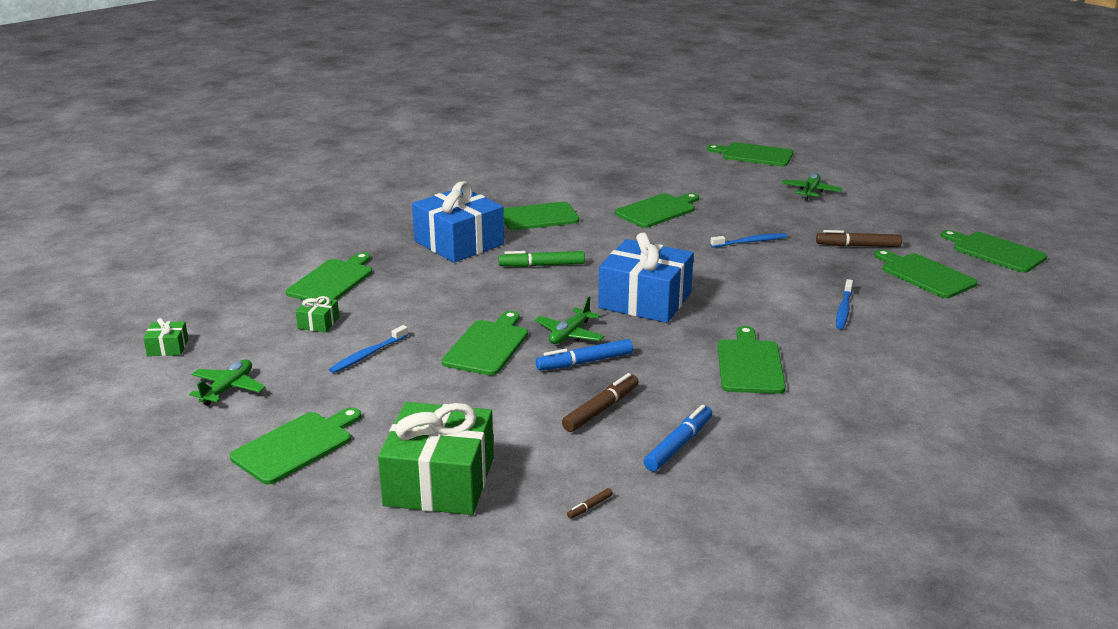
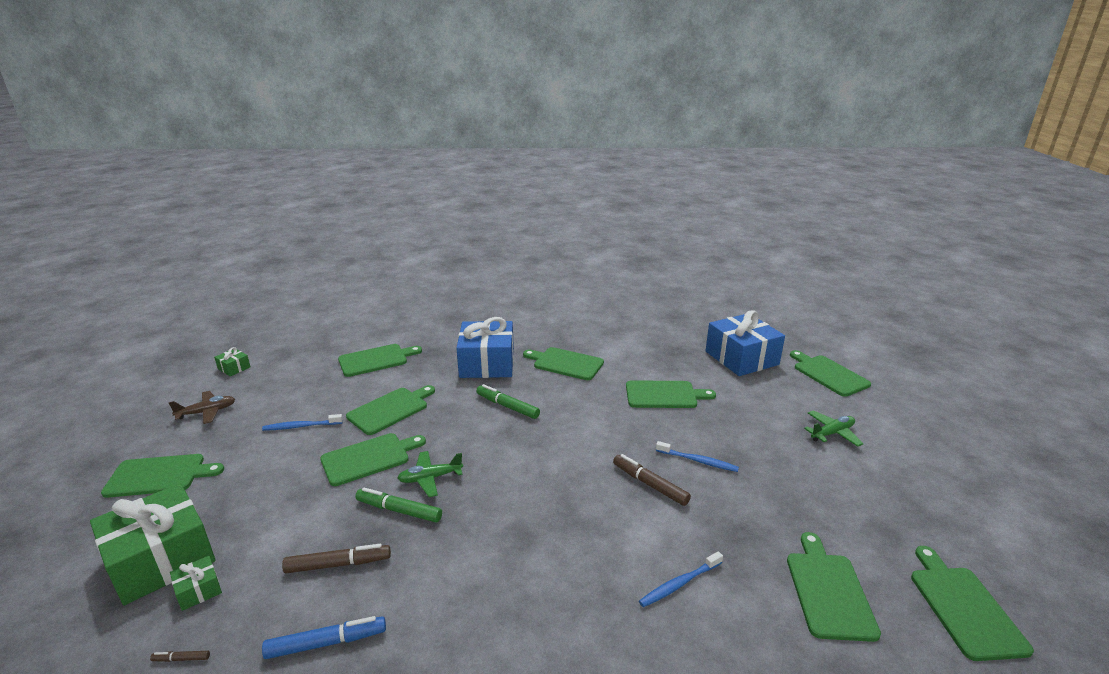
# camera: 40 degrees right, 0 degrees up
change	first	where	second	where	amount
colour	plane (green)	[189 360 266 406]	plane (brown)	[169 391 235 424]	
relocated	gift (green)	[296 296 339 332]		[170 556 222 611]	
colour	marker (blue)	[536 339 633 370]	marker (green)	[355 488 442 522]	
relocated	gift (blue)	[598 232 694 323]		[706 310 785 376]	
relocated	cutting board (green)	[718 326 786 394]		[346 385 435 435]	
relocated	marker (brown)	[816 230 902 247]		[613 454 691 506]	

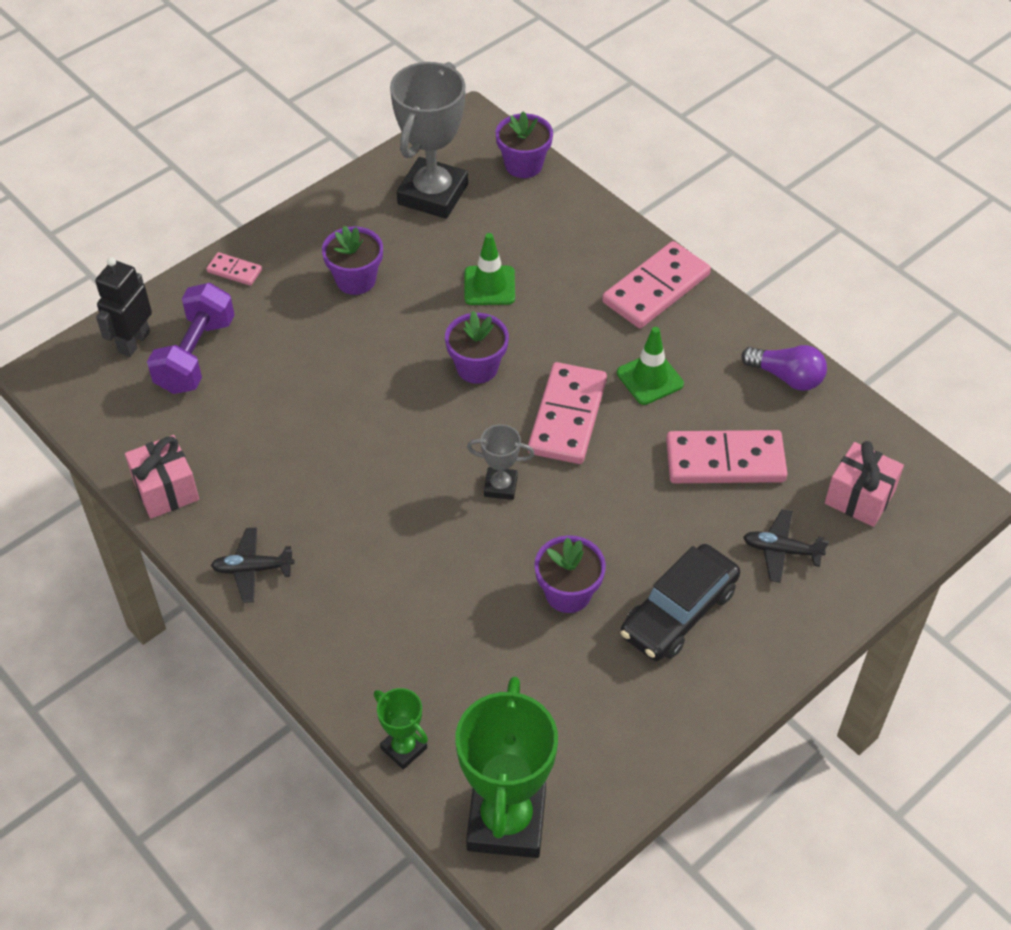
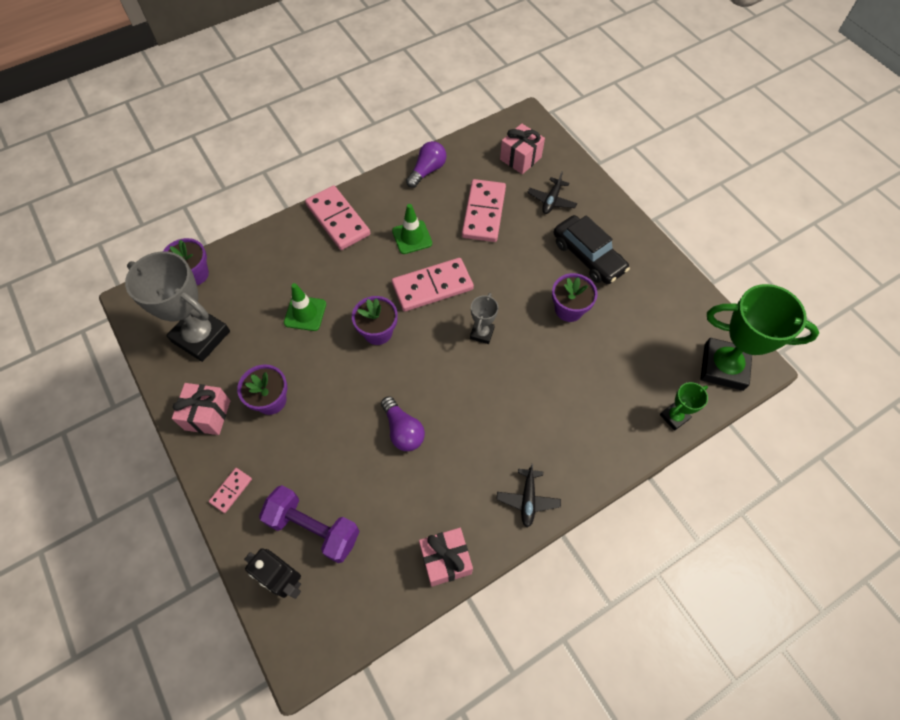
# camera: 80 degrees left, 10 degrees up
change	first	where	second	where	amount
spun	domino (pink)	[528 362 607 464]		[392 258 474 312]	45 degrees counterclockwise
appeared			gift (pink)	[172 383 230 435]	
appeared			light bulb (purple)	[381 396 425 451]	

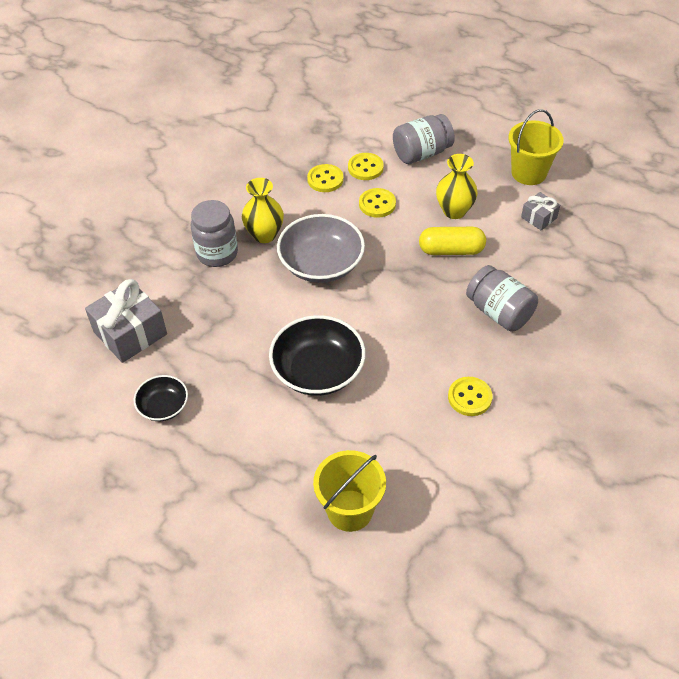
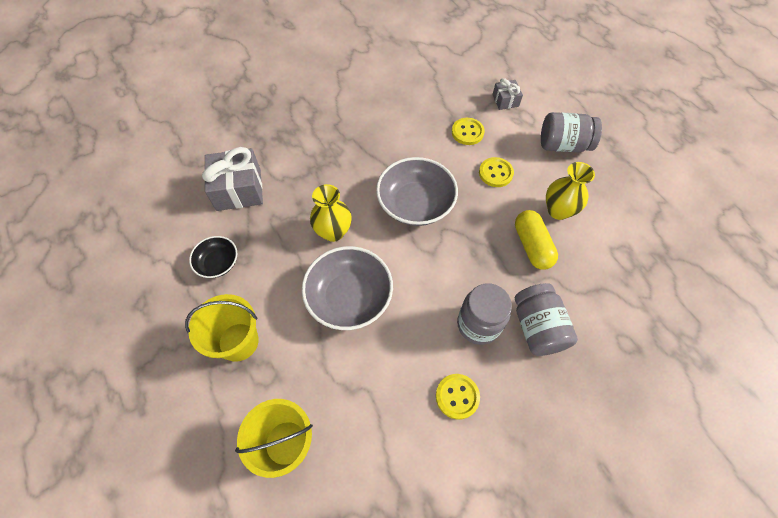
# camera: 30 degrees right, 10 degrees up
change	first	where	second	where	amount
relocated	jar (grey)	[191 200 238 267]		[457 283 512 345]	
relocated	vase (yellow)	[242 178 284 243]		[310 184 352 242]	
colour	bowl (black)	[269 315 366 396]	bowl (grey)	[302 246 393 330]	
missing	button (yellow)	[348 153 384 180]			
spun	capsule (yellow)	[419 227 486 255]		[515 210 558 270]	45 degrees clockwise
relocated	bucket (yellow)	[508 109 564 185]		[185 294 259 362]	
relocated	gift (grey)	[521 192 560 231]		[492 78 523 110]	

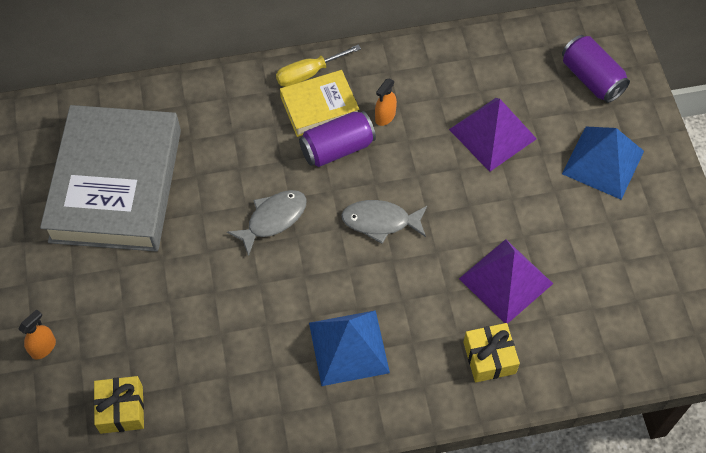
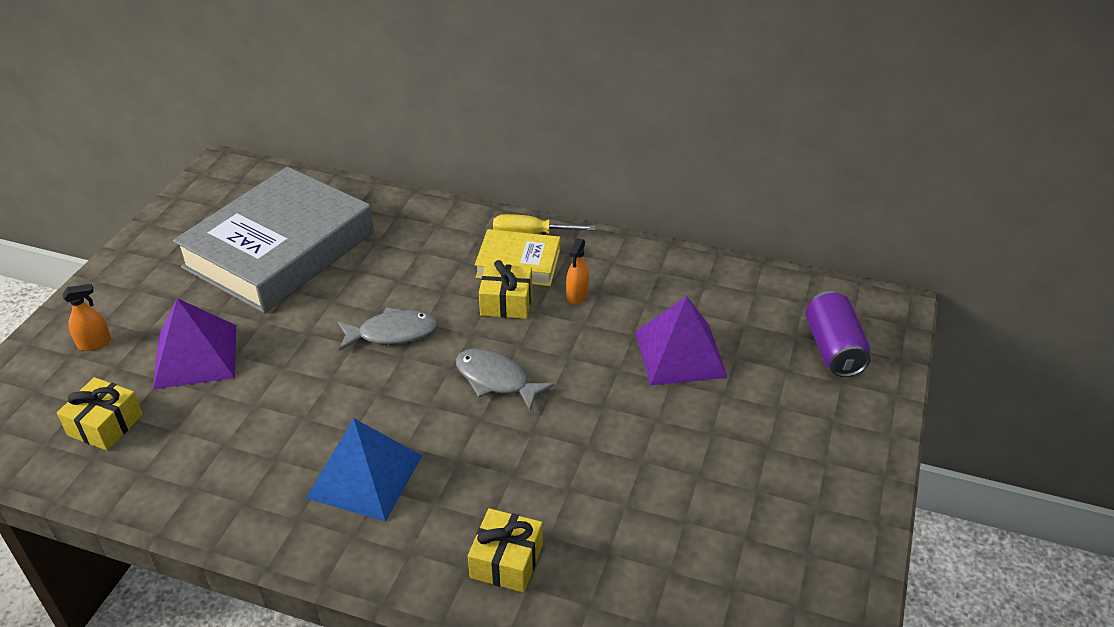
# camera: 30 degrees right, 20 degrees down
change	first	where	second	where	amount
exchanged	can (purple)	[299 111 376 167]	gift (yellow)	[479 260 532 319]	
spun	spray bottle (orange)	[375 78 397 126]		[566 238 589 304]	45 degrees counterclockwise
relocated	pyramid (purple)	[459 239 553 324]		[153 298 236 390]	
missing	pyramid (blue)	[562 127 644 200]			

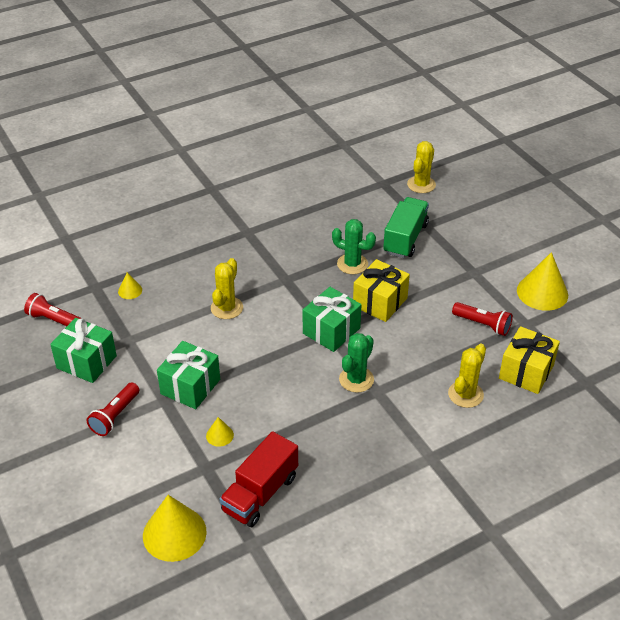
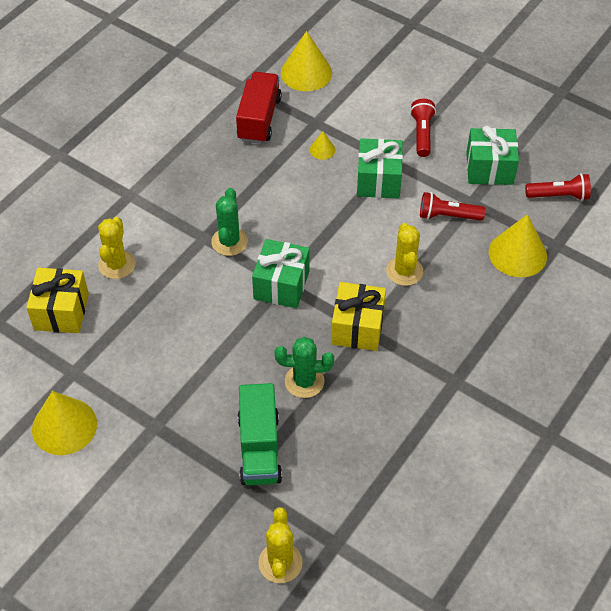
# camera: 155 degrees right, 10 degrees up
change	first	where	second	where	amount
size	cone (yellow)	[118 273 142 299]		[489 214 547 277]	x2.11
relocated	gift (yellow)	[353 259 410 322]		[331 282 386 351]	
relocated	flashlight (red)	[452 302 513 336]		[420 192 485 221]	

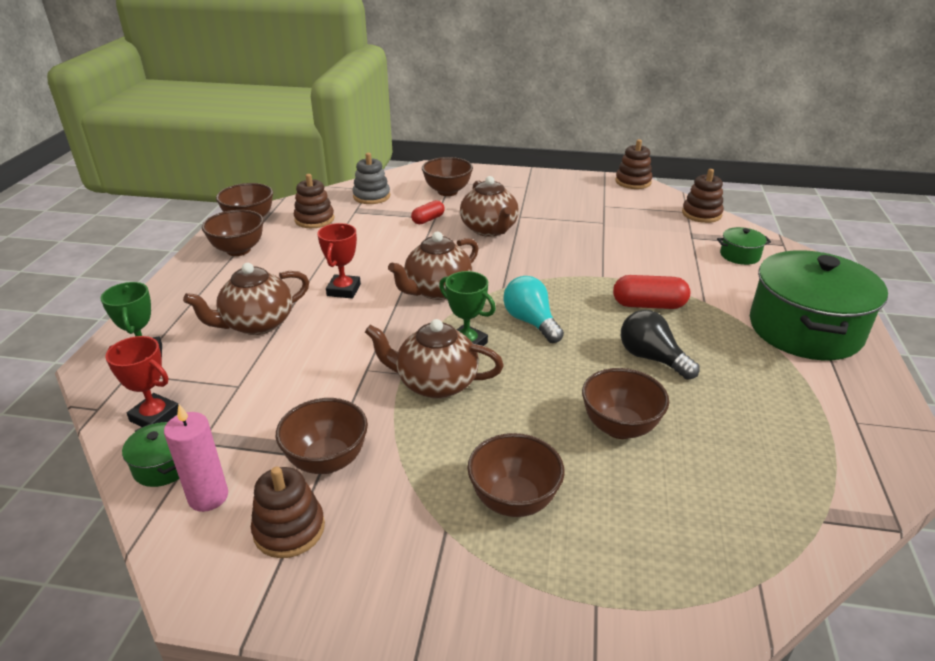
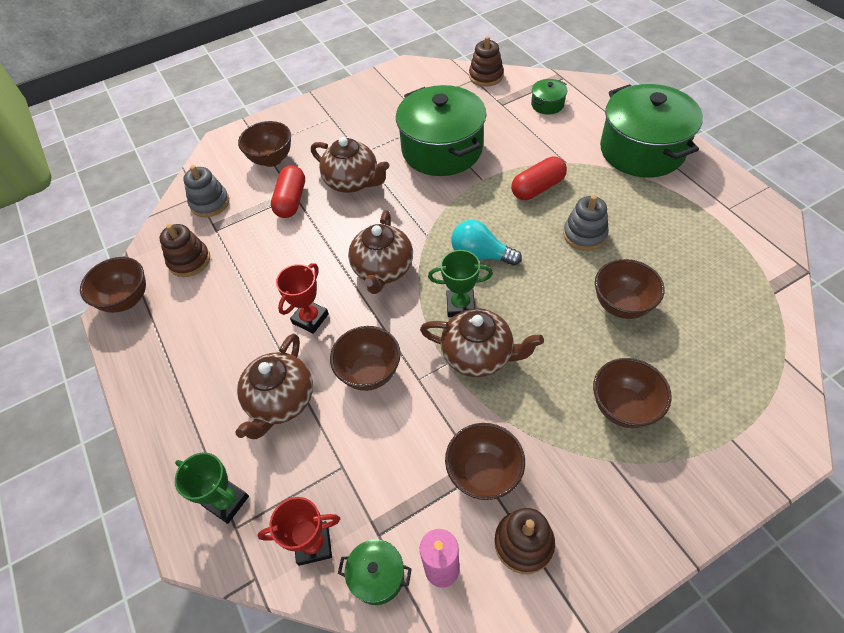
# camera: 35 degrees left, 20 degrees up
change	first	where	second	where	amount
relocated	bowl (brown)	[202 210 264 256]		[330 326 401 391]	
spun	trophy (red)	[317 223 361 298]		[276 263 329 334]	60 degrees clockwise
spun	teapot (brown)	[365 319 504 399]		[420 308 544 377]	135 degrees counterclockwise
size	capsule (red)	[411 200 445 224]		[271 165 305 218]	x1.57
missing	stacking toy (brown)	[615 139 653 189]			
exchanged	light bulb (black)	[621 310 699 380]	stacking toy (grey)	[563 195 609 251]	
appeared			pot (green)	[396 85 486 176]	

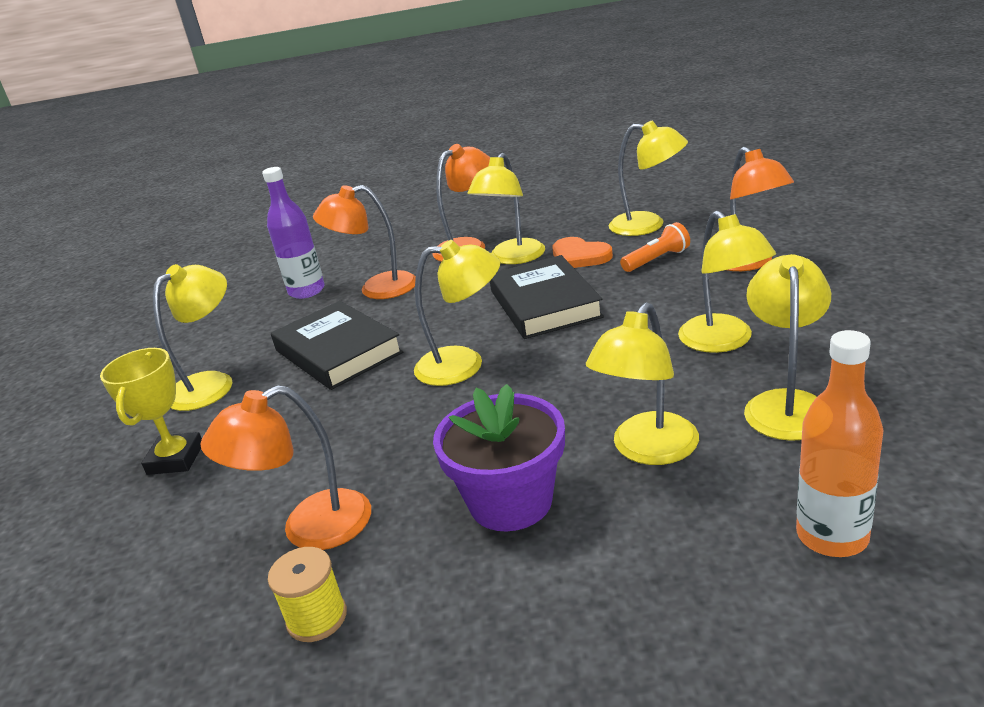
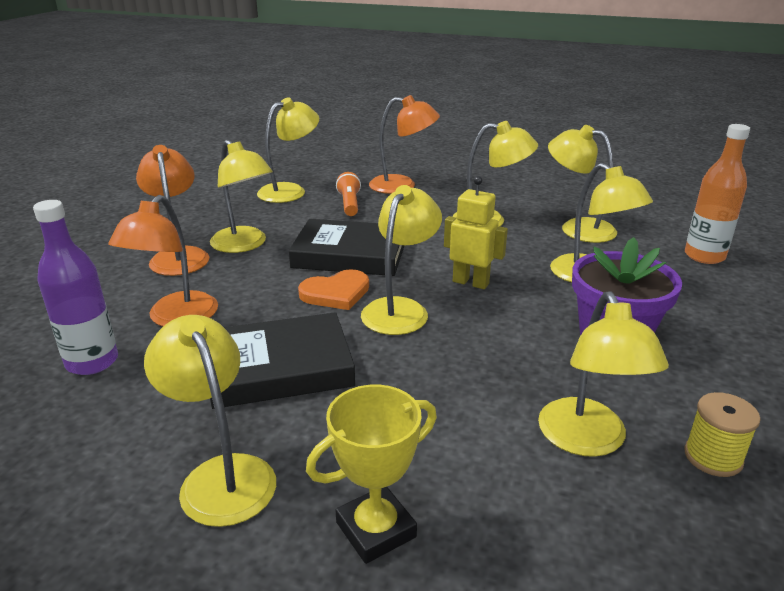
# camera: 70 degrees left, 0 degrees up
change	first	where	second	where	amount
spun	trophy (yellow)	[100 348 202 475]		[306 385 437 564]	60 degrees counterclockwise
colour	lamp (orange)	[200 385 371 550]	lamp (yellow)	[538 291 669 457]	
relocated	heart (orange)	[552 237 613 268]		[298 269 369 310]	
appeared			robot (yellow)	[444 176 508 289]	

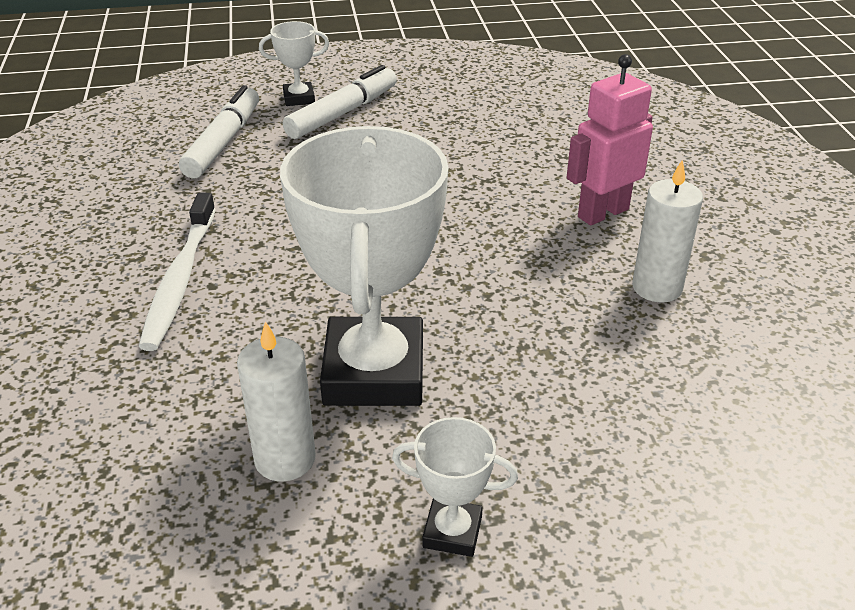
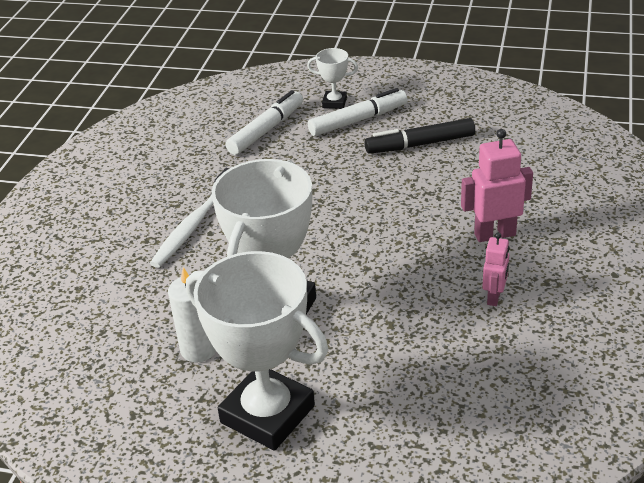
# camera: 25 degrees right, 0 degrees up
change	first	where	second	where	amount
size	trophy (white)	[392 417 518 557]		[186 251 328 451]	x2.24
exchanged	candle (white)	[632 159 703 303]	robot (pink)	[482 233 509 306]	
appeared			marker (black)	[364 118 475 154]	

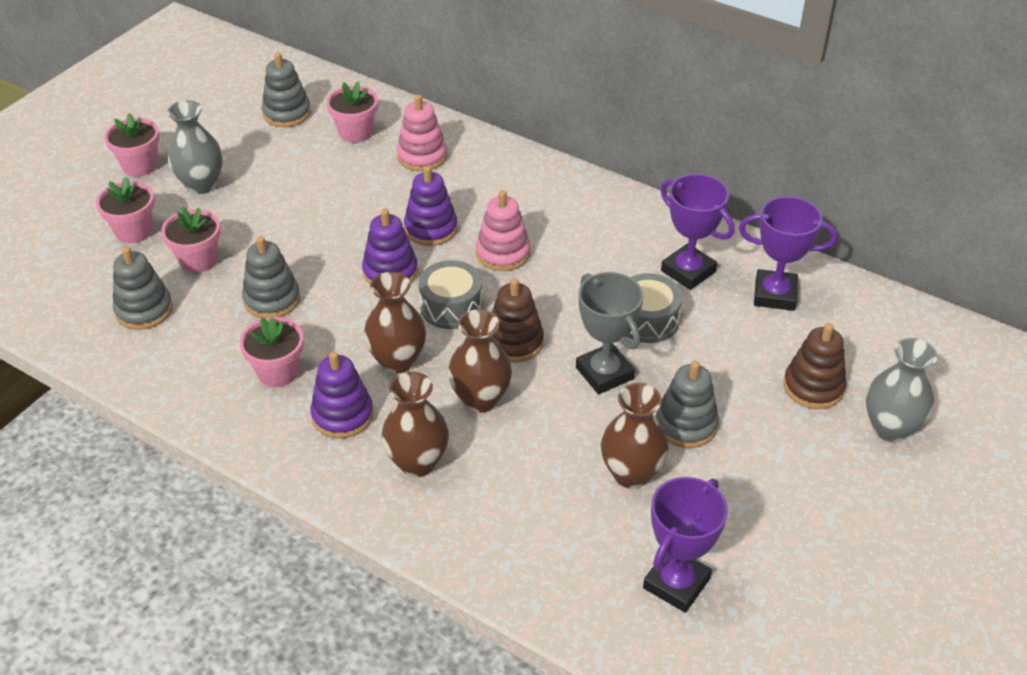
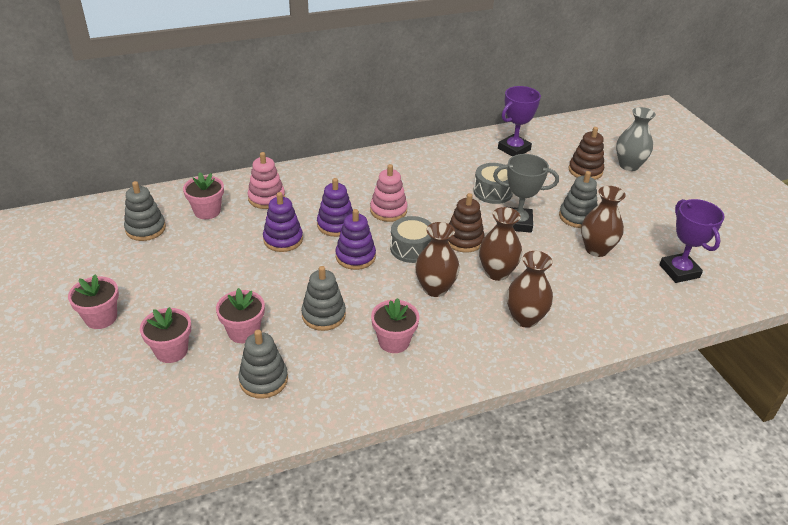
# camera: 55 degrees left, 5 degrees down
change	first	where	second	where	amount
missing	vase (grey)	[167 100 223 194]			
relocated	stacking toy (purple)	[311 352 373 438]		[263 192 303 252]	
missing	trophy (purple)	[660 174 735 290]			

